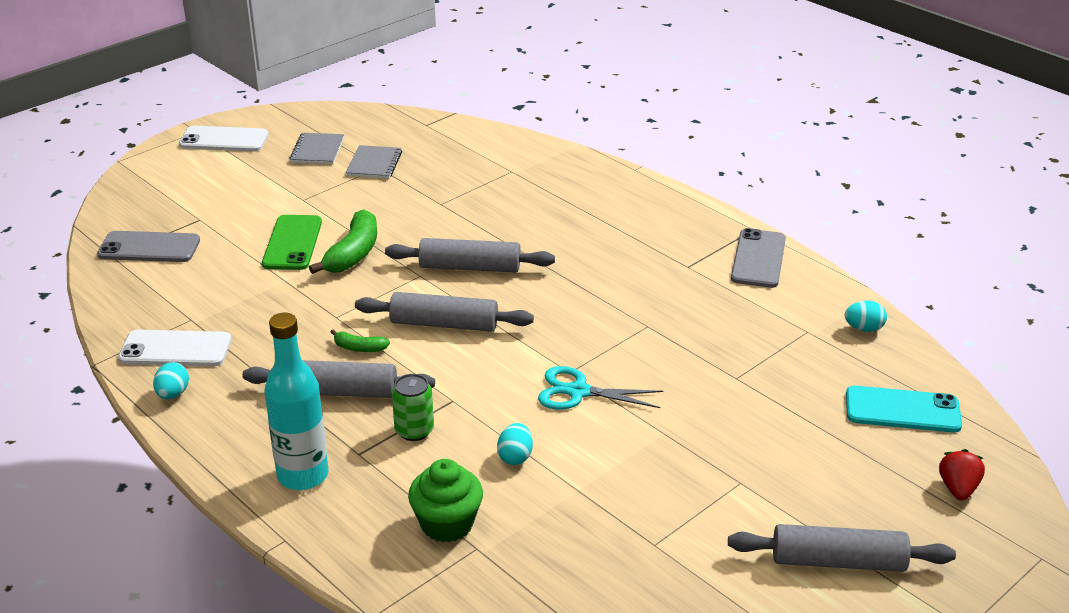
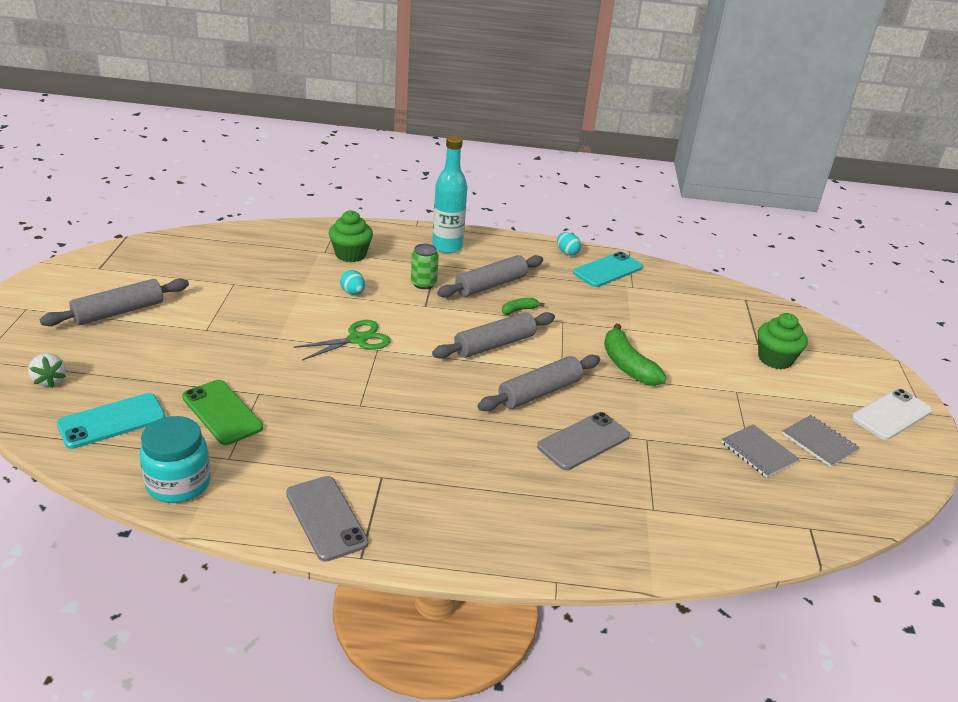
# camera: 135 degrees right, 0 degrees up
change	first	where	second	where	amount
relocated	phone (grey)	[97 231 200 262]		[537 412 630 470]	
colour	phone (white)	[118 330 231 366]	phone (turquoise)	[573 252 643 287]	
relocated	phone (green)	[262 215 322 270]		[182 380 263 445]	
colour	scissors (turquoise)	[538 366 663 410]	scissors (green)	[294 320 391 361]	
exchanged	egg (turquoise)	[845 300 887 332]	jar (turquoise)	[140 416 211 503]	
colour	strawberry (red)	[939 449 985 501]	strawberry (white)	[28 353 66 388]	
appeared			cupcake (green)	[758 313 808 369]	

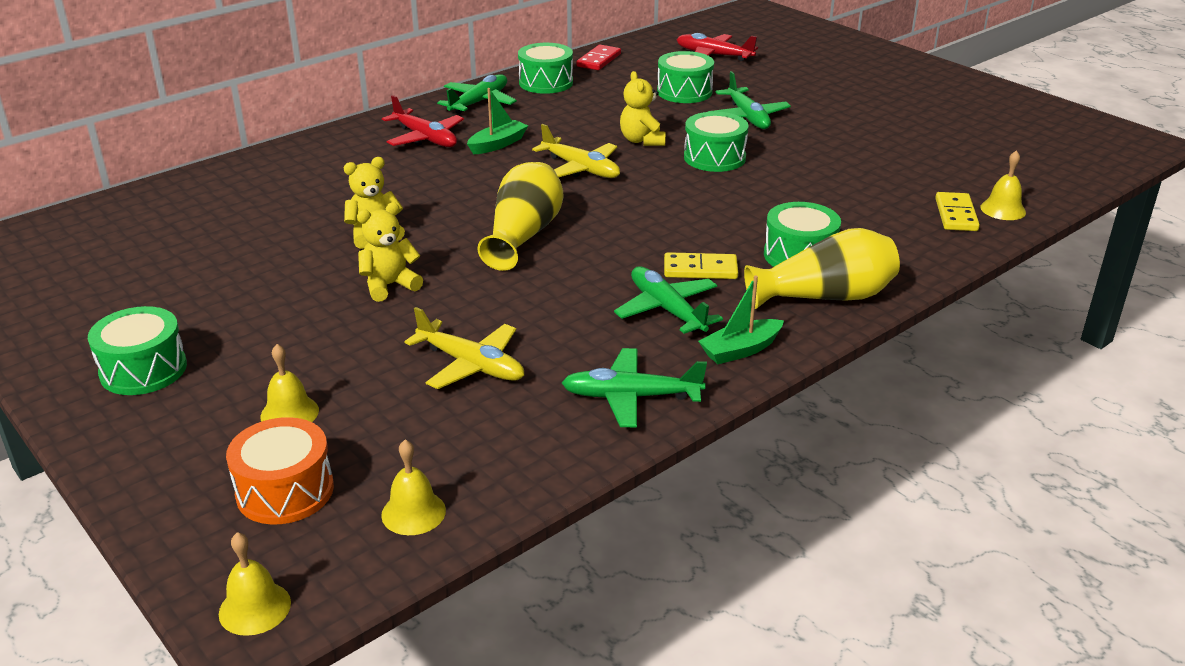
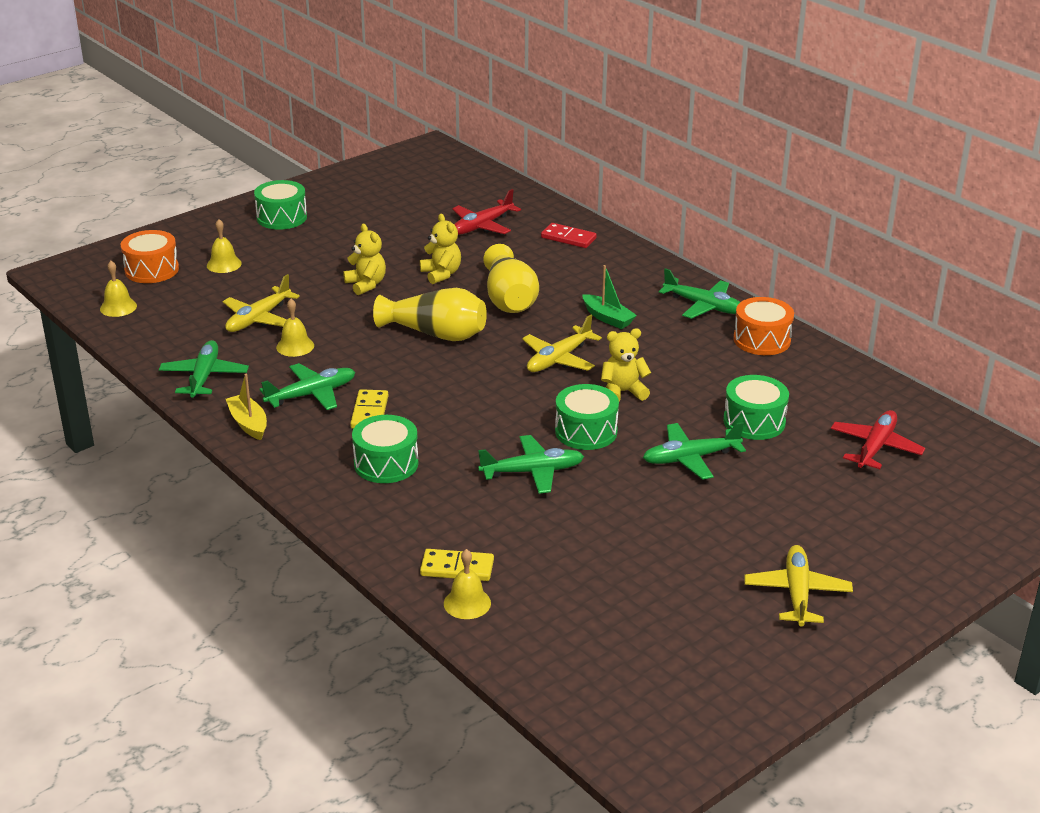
# camera: 90 degrees right, 0 degrees up
change	first	where	second	where	amount
relocated	bell (yellow)	[219 532 291 636]		[276 299 314 357]	
relocated	plane (red)	[382 95 464 147]		[452 189 521 235]	
colour	drum (green)	[518 43 573 94]	drum (orange)	[733 297 794 355]	
relocated	domino (red)	[576 45 621 70]		[541 223 597 248]	
colour	boat (green)	[698 276 784 364]	boat (yellow)	[226 374 267 440]	
relocated	vase (yellow)	[744 228 900 309]		[483 244 539 313]	
appeared			plane (green)	[478 435 584 494]	
appeared			plane (yellow)	[744 545 853 627]	

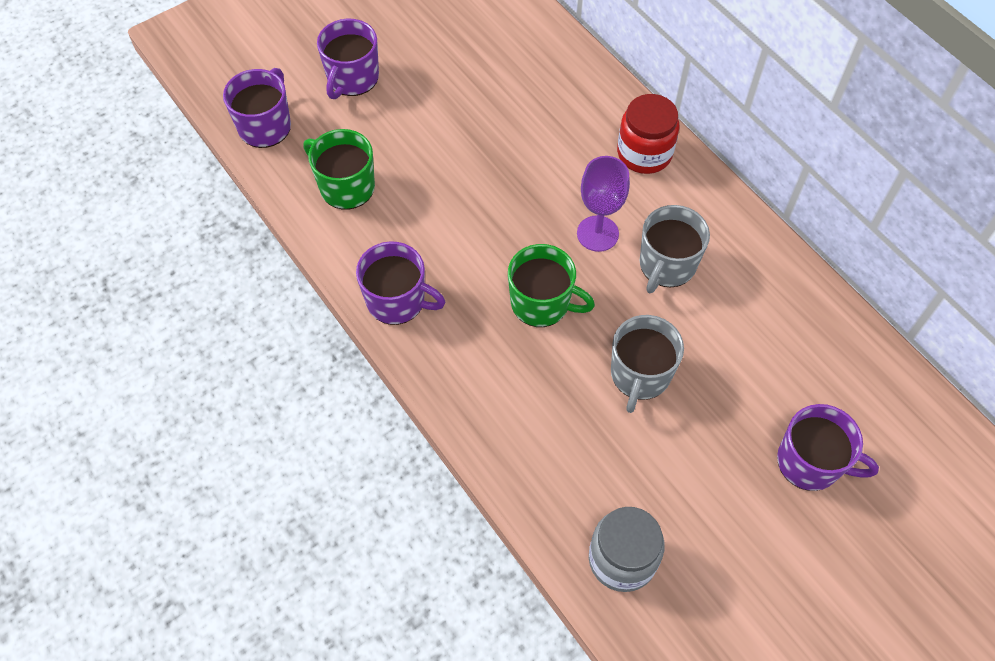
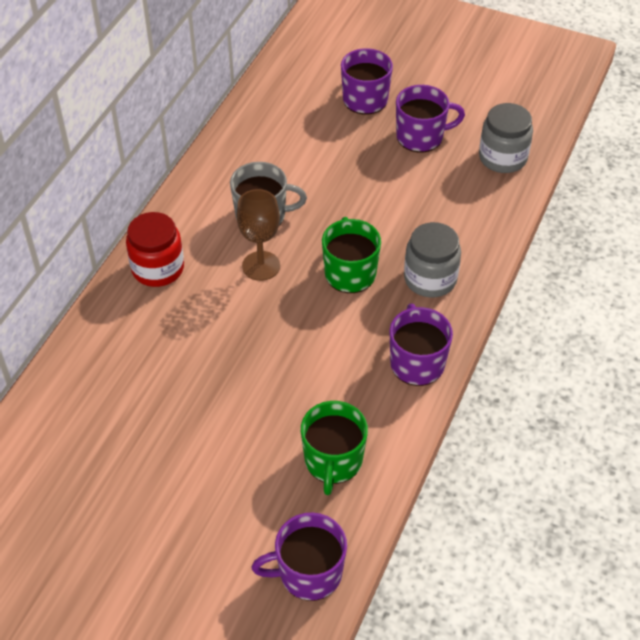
# camera: 120 degrees left, 10 degrees down
change	first	where	second	where	amount
relocated	mug (purple)	[317 19 379 99]		[396 85 465 153]	
colour	goblet (purple)	[577 156 630 252]	goblet (brown)	[237 189 280 281]	
missing	mug (grey)	[611 315 684 413]			
appeared			jar (grey)	[404 222 461 297]	

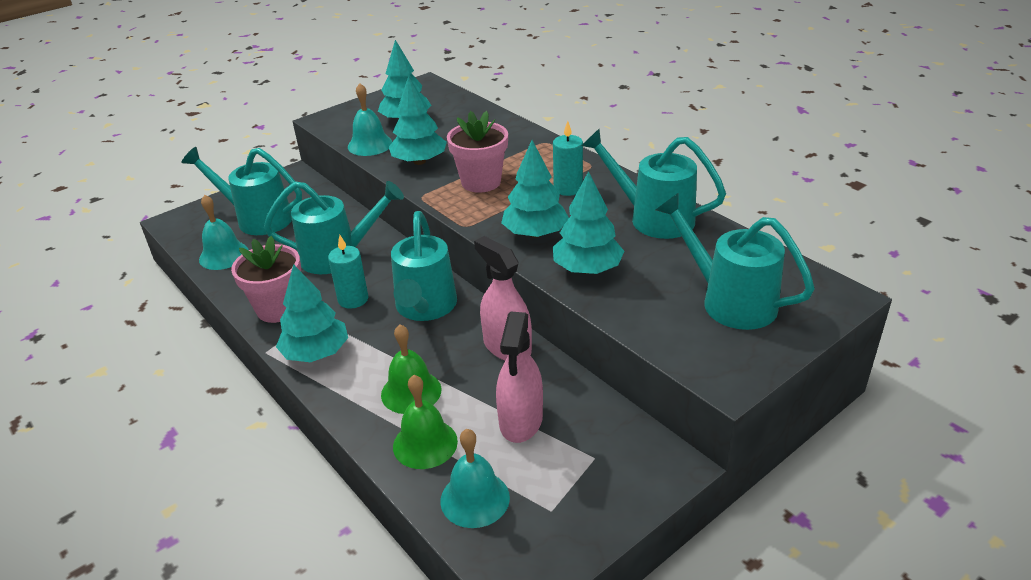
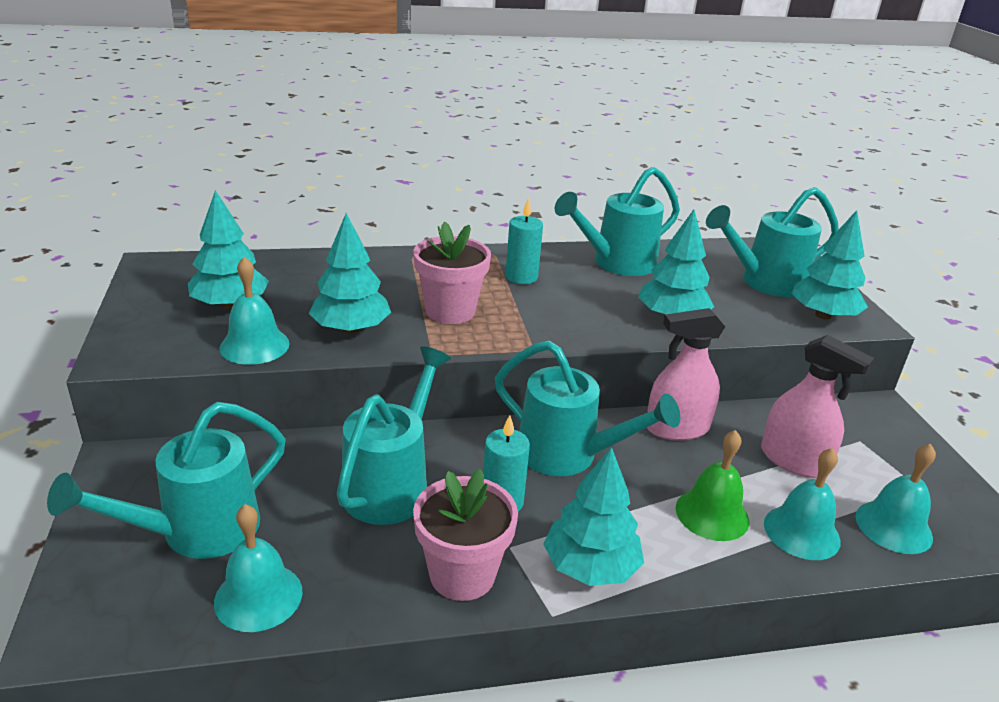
# camera: 65 degrees left, 5 degrees down
change	first	where	second	where	amount
colour	bell (green)	[393 375 458 469]	bell (turquoise)	[764 448 841 560]	
relocated	tree (turquoise)	[501 140 569 238]		[791 210 868 320]	

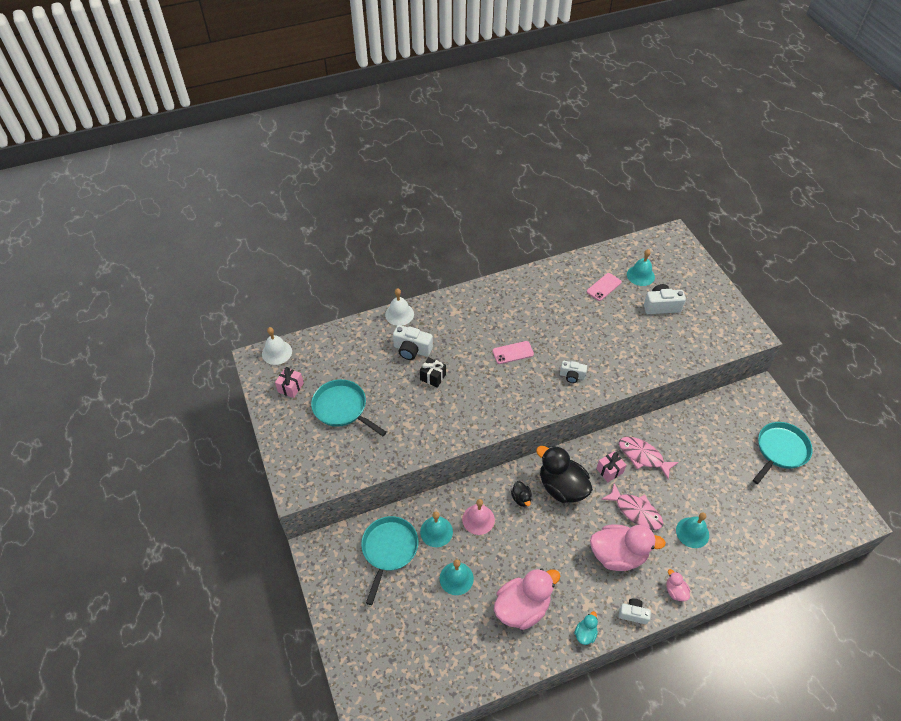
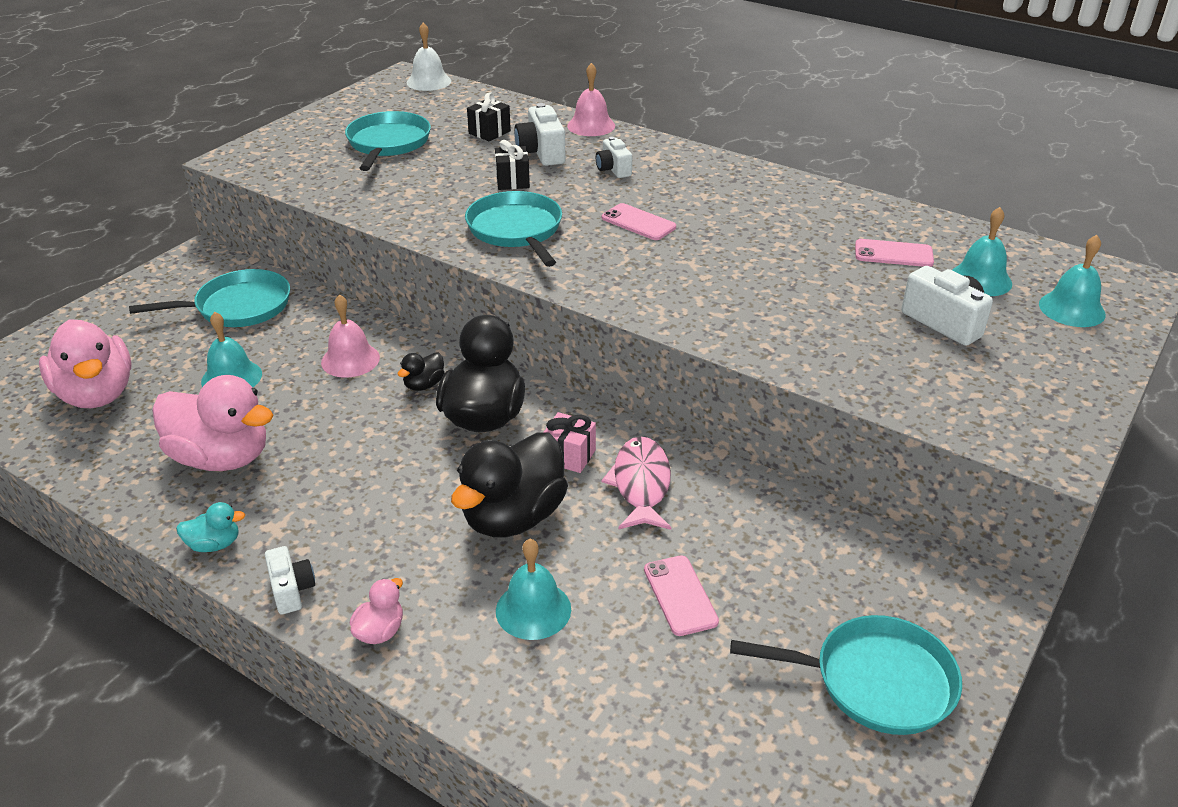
# camera: 55 degrees right, 15 degrees down
change	first	where	second	where	amount
missing	gift (pink)	[275 367 304 398]			
colour	bell (white)	[385 288 414 326]	bell (pink)	[567 63 615 136]	
relocated	bell (turquoise)	[420 512 453 547]		[1039 235 1106 327]	
relocated	camera (white)	[560 361 587 383]		[596 137 632 178]	
relocated	duck (pink)	[590 525 666 571]		[39 319 132 408]	
exchanged	fish (pink)	[601 483 663 530]	duck (black)	[451 432 568 537]	
appeared			pan (turquoise)	[465 191 562 267]	
appeared			gift (black)	[467 92 511 141]	
appeared			phone (pink)	[644 555 719 636]	

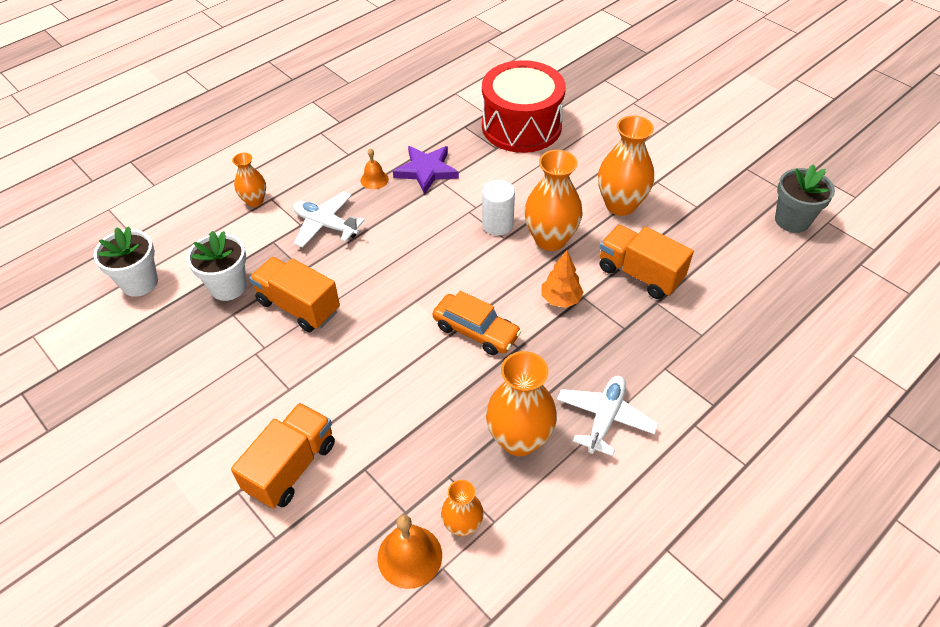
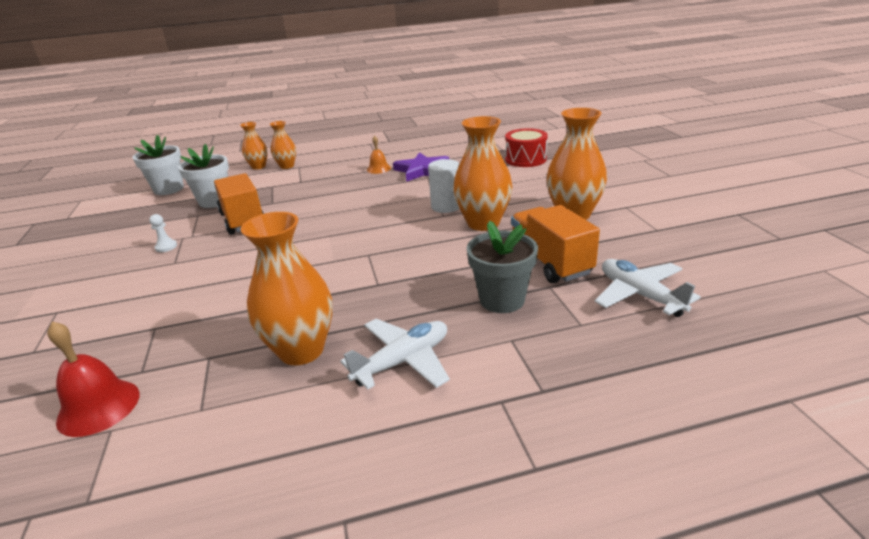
# camera: 30 degrees right, 20 degrees down
change	first	where	second	where	amount
missing	truck (orange)	[231 403 335 509]			
relocated	plane (white)	[294 191 365 248]		[595 259 701 317]	
colour	bell (orange)	[377 515 442 589]	bell (red)	[47 321 139 437]	
missing	car (orange)	[432 291 521 355]			
relocated	vase (orange)	[441 480 484 536]		[240 122 268 169]	
size	drum (red)	[482 60 566 153]		[505 128 548 167]	x0.56
missing	tree (orange)	[541 250 584 308]			
relocated	flower pot (grey)	[775 164 835 233]		[467 221 538 313]	
appeared			pawn (white)	[149 214 177 252]	

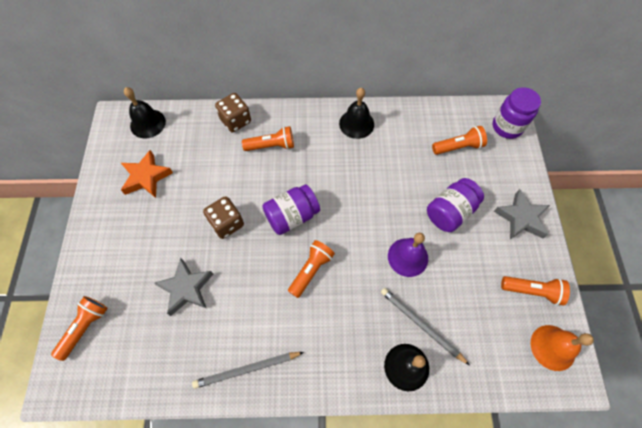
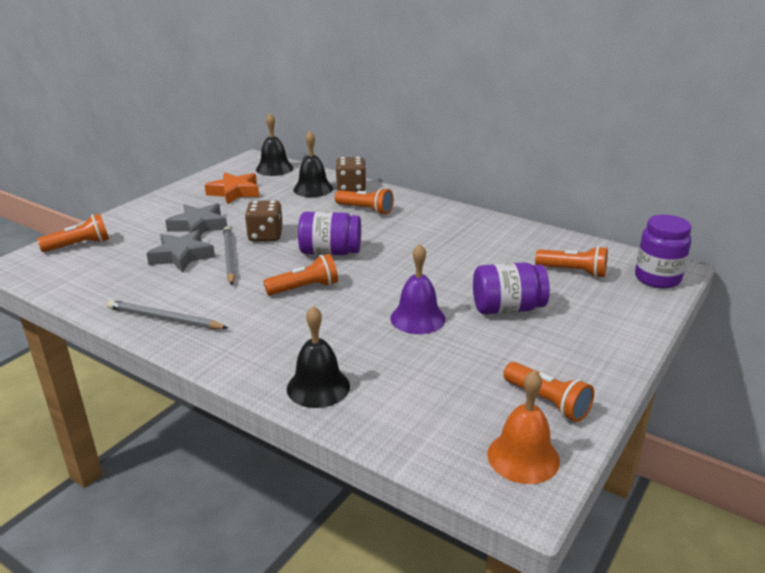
# camera: 35 degrees right, 35 degrees down
change	first	where	second	where	amount
relocated	bell (black)	[339 88 374 139]		[293 131 333 197]	
relocated	pencil (grey)	[381 288 470 365]		[223 227 235 285]	
relocated	star (grey)	[494 189 550 239]		[165 203 227 235]	

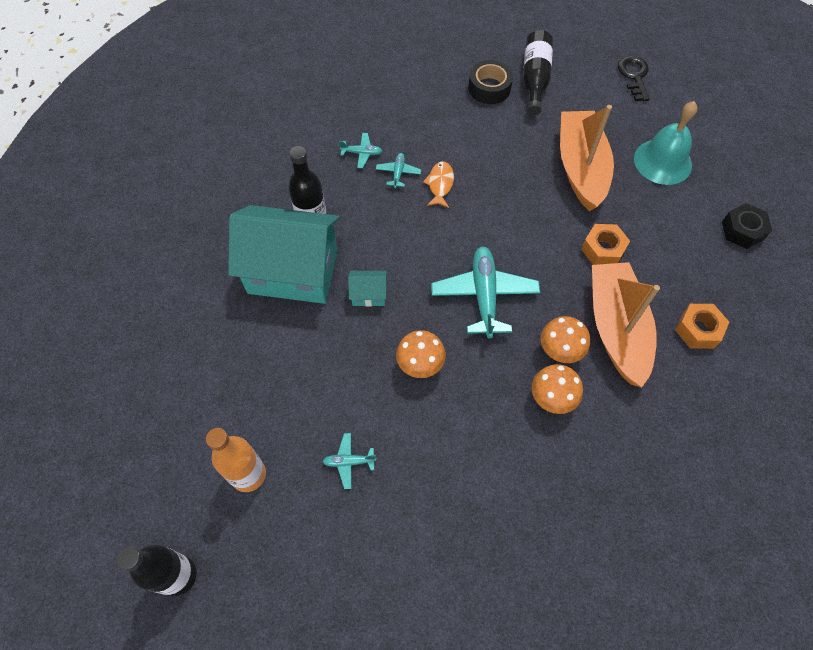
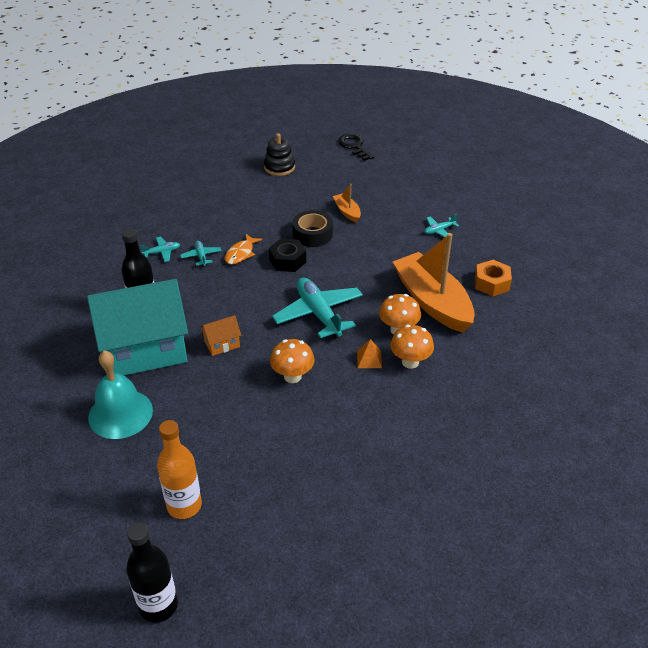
# camera: 25 degrees left, 20 degrees down
change	first	where	second	where	amount
relocated	plane (turquoise)	[322 433 376 489]		[424 214 459 237]	
colour	house (turquoise)	[348 271 387 307]	house (orange)	[200 315 242 356]	
spun	fish (orange)	[423 161 454 208]		[225 234 262 264]	135 degrees counterclockwise
relocated	tape (black)	[468 60 513 104]		[292 210 333 247]	
exchanged	bottle (black)	[523 30 553 115]	stacking toy (black)	[264 133 295 176]	
size	boat (orange)	[560 105 614 211]		[333 183 361 223]	x0.44
missing	nut (orange)	[581 224 630 265]			
relocated	bell (turquoise)	[634 101 698 185]		[88 350 153 439]	
relocated	nut (black)	[722 203 772 249]		[269 239 306 272]	
appeared			pyramid (orange)	[357 339 382 368]	

